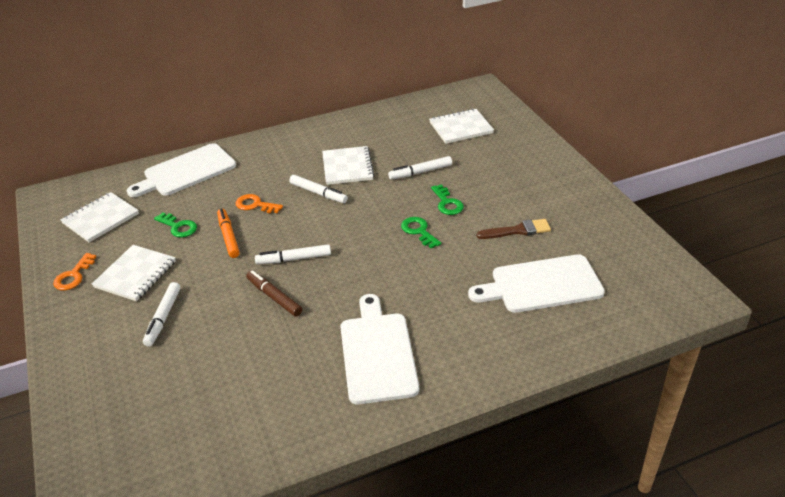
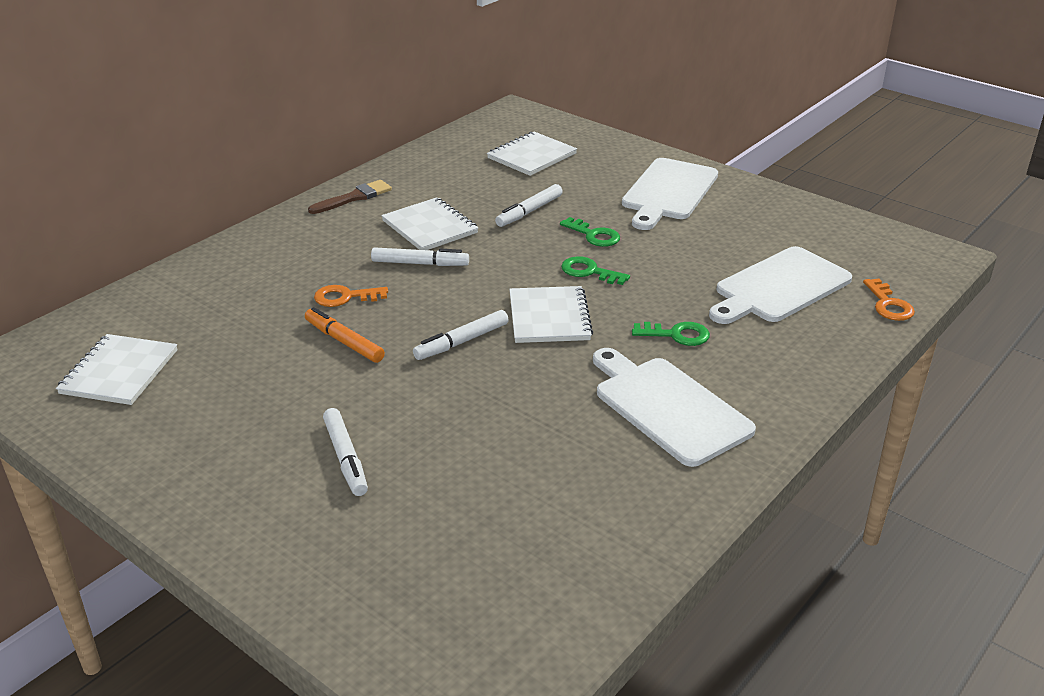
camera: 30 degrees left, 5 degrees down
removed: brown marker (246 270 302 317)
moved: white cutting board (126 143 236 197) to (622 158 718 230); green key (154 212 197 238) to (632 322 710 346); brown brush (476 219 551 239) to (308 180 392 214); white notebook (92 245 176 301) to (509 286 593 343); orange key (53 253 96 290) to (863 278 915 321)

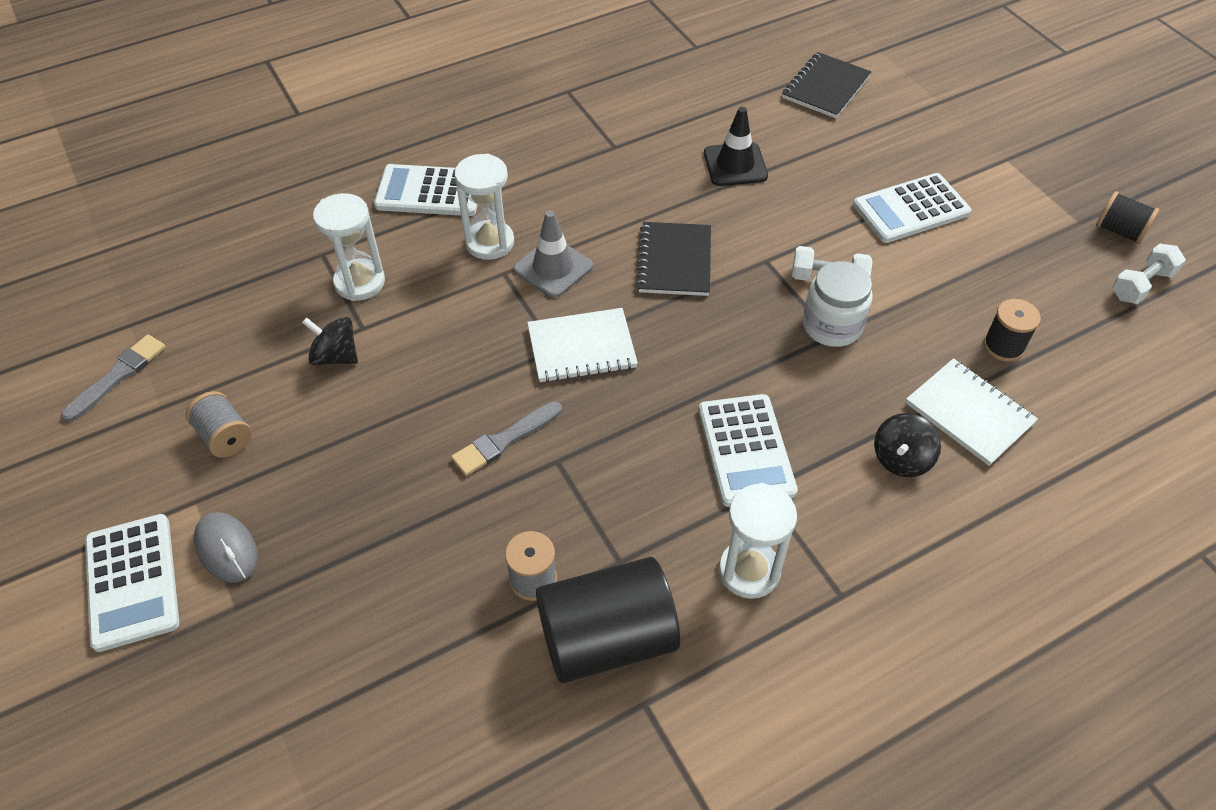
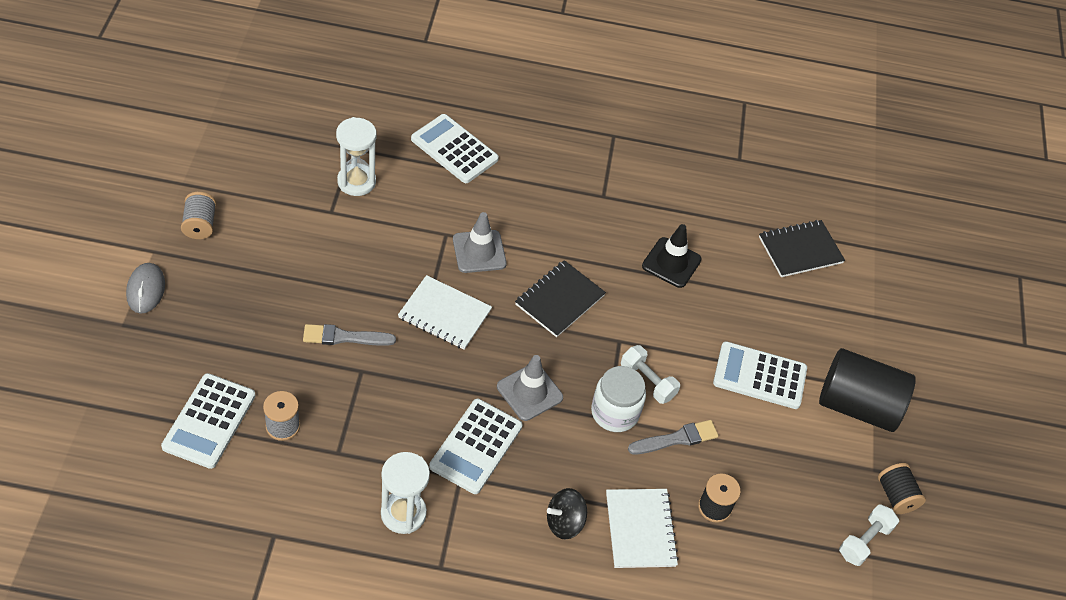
camera: 30 degrees right, 0 degrees up
removed: white hourglass (455 154 514 260); black spinning top (302 317 358 365)
added: grey traffic cone (497 355 563 421)
moved: grey brush (61 334 166 422) to (628 420 718 455); white calculator (85 514 179 652) to (161 373 256 469); black cylinder (536 557 680 683) to (819 348 916 432)
turned: white dumbbell (1112 244 1186 304) = (839 504 899 566) 45 degrees counterclockwise

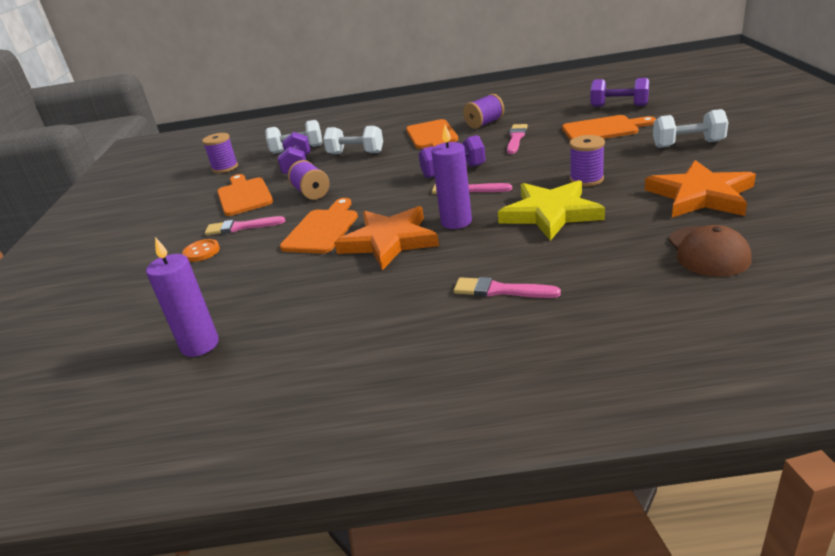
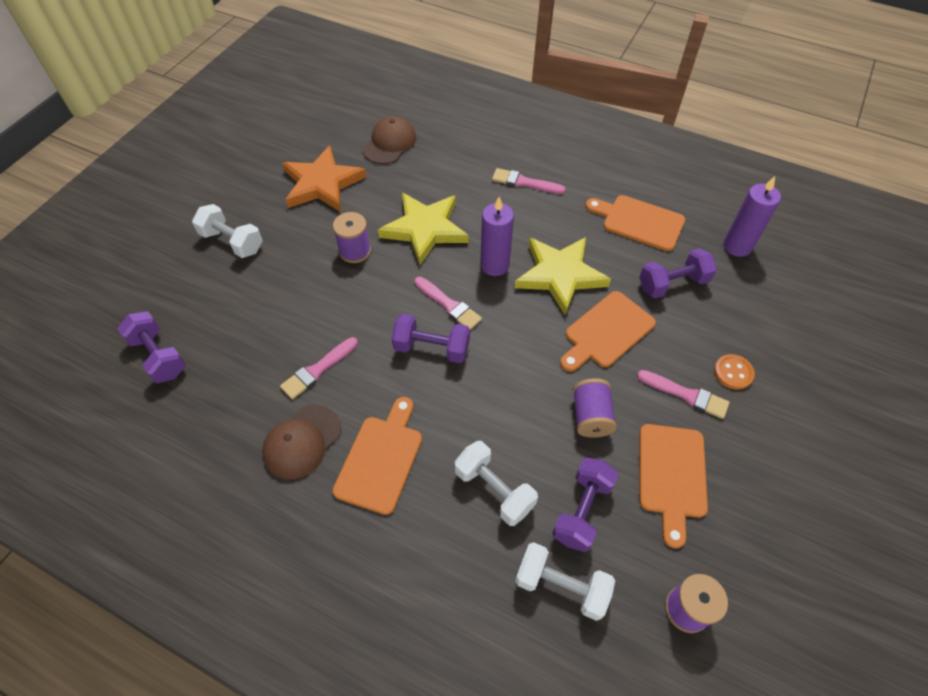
camera: 155 degrees left, 25 degrees up
added: purple dumbbell (639 248 717 298)
moved: orange cutting board (562 115 656 141) to (585 195 685 251)
replaced: purple spool (463 94 504 129) to brown cap (262 405 341 479)
recoloured: orange star (334 206 439 270) to yellow star (515 237 611 315)
turned: pink brush (454 277 561 298) = (492 168 566 194) 150 degrees clockwise

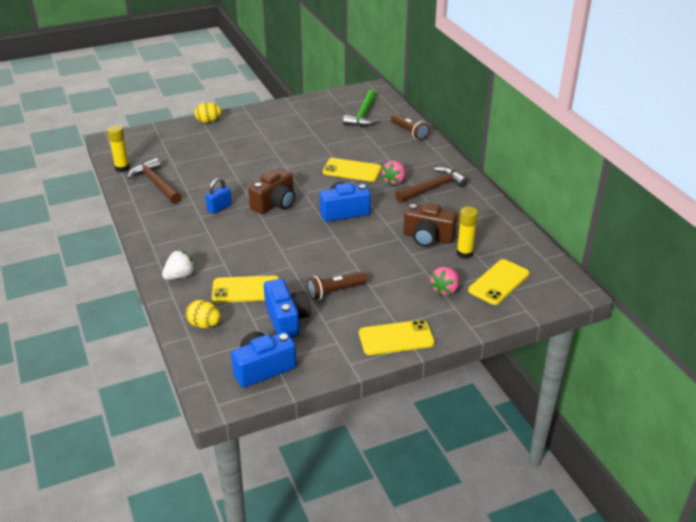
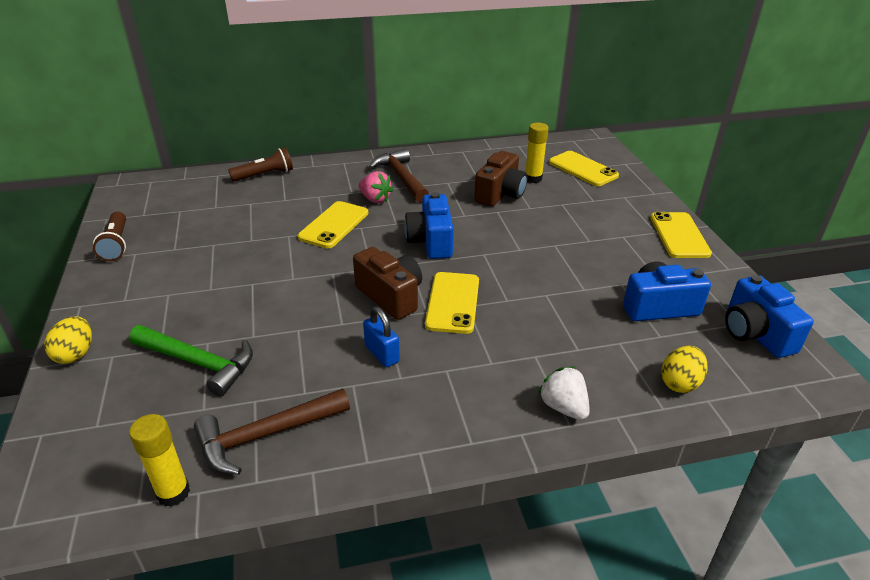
camera: 80 degrees left, 0 degrees up
removed: pink strawberry (430 267 459 296)
moved: green hammer (343 89 379 127) to (129 325 253 397); brown flashlight (307 272 367 300) to (93 212 126 261); yellow phone (212 276 279 303) to (425 272 479 334)

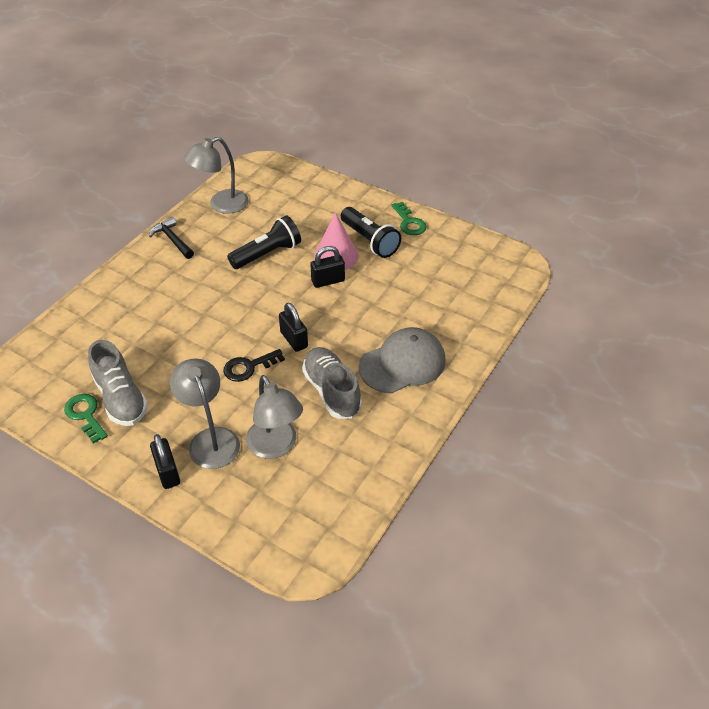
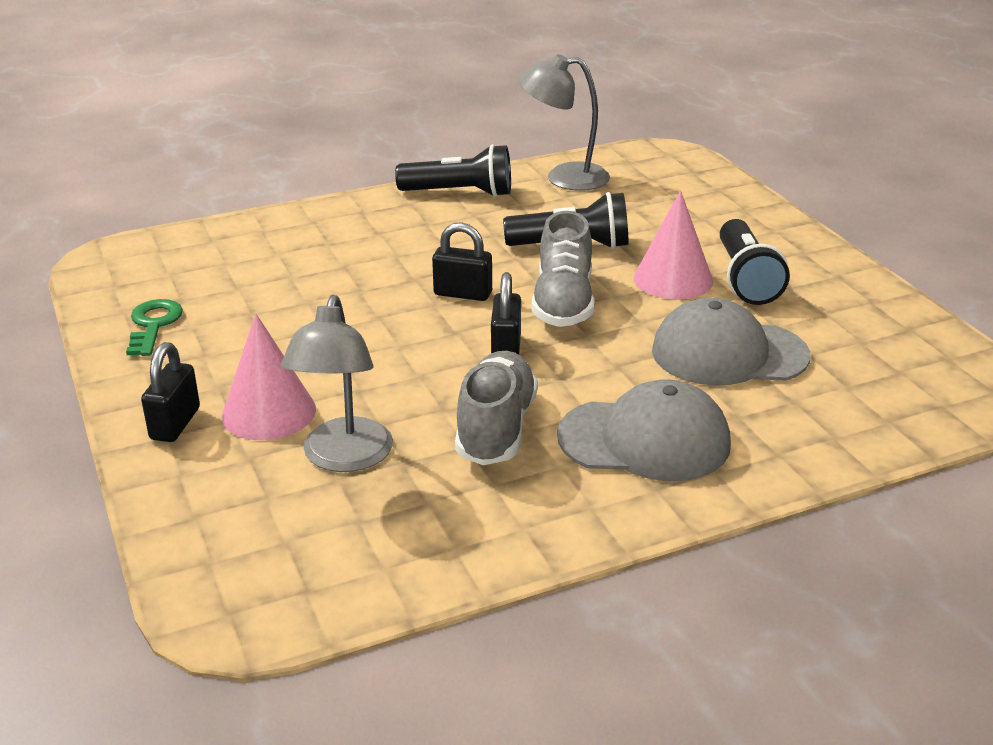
camera: 35 degrees right, 15 degrees down
removed: green key (392 202 427 235); black key (223 349 285 382)
added: grey cap (652 297 810 385)
moved: black padlock (310 246 345 288) to (432 222 492 301); grey shoe (88 340 148 426) to (532 211 595 327)
replaced: black hammer (149 217 194 259) to black flashlight (395 144 511 197); grey lamp (170 359 240 469) to pink cone (222 314 316 440)

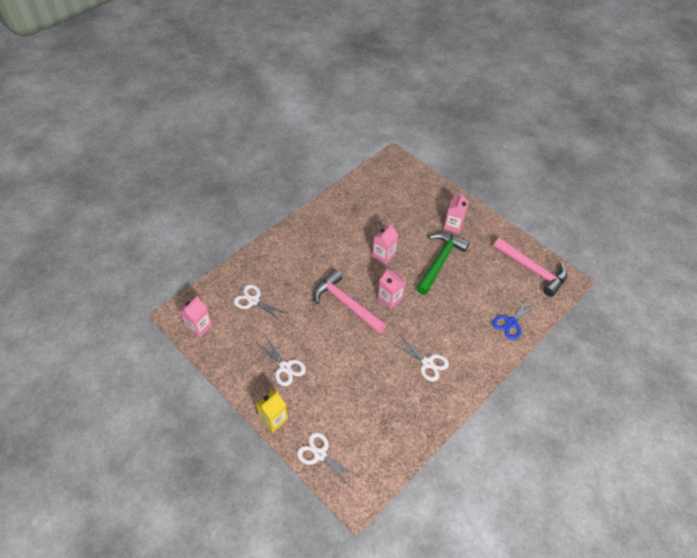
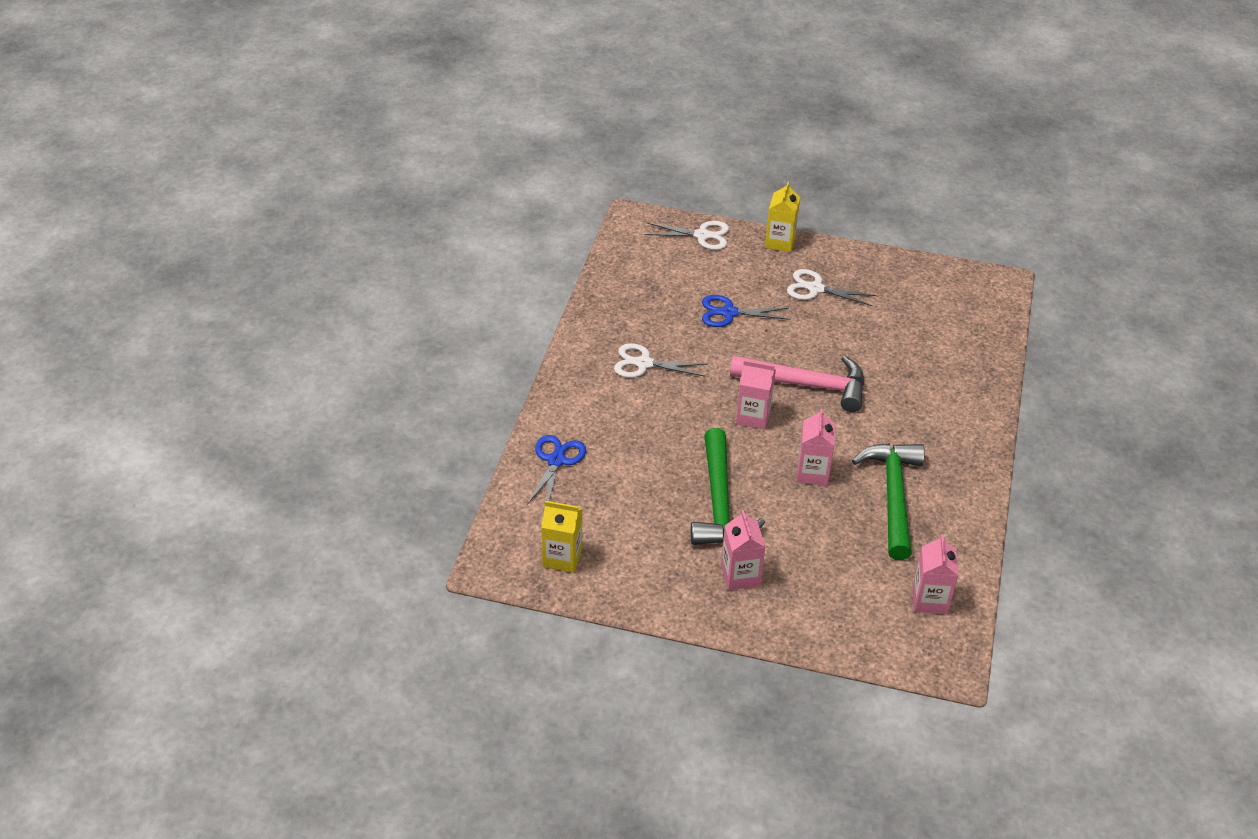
camera: 150 degrees right, 10 degrees down
removed: white scissors (234 284 289 322)
added: blue scissors (702 295 790 327); green hammer (852 443 925 560)
moved: pink carton (180 296 212 338) to (913 534 958 614)
replaced: pink hammer (493 238 567 297) to yellow carton (541 501 582 573)

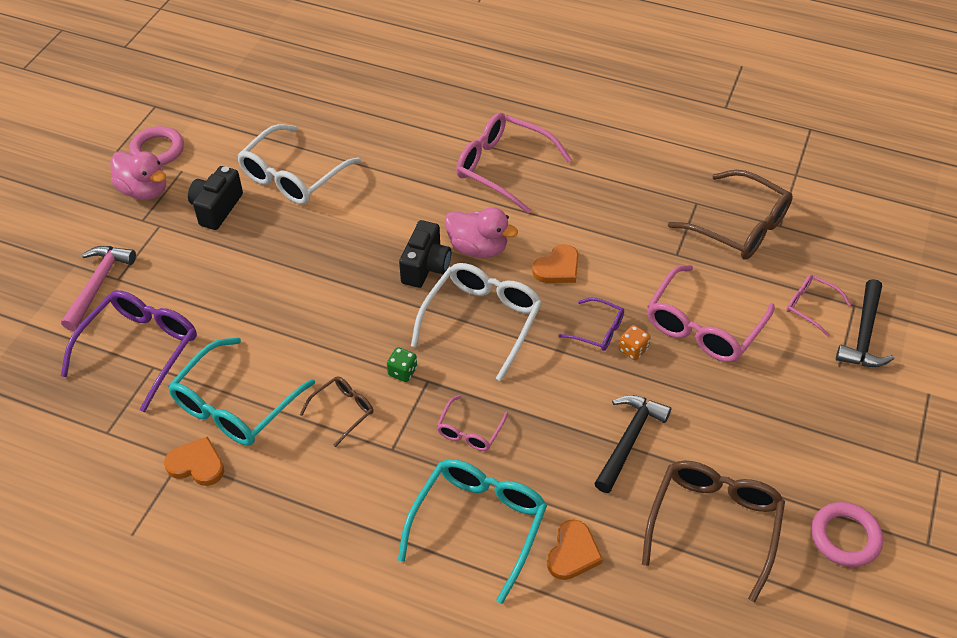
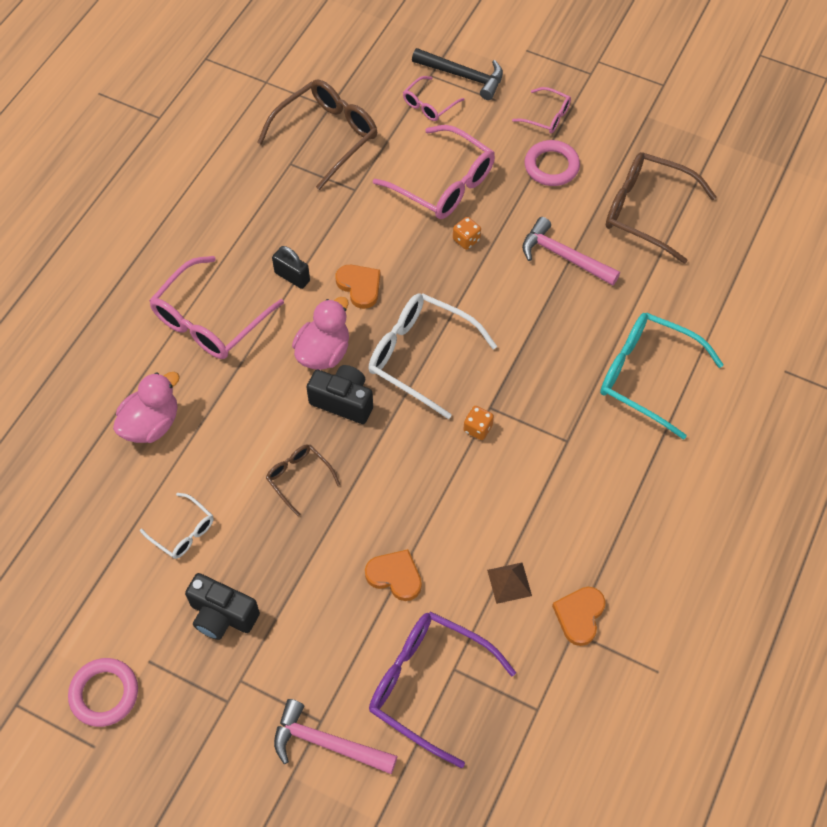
camera: 85 degrees left, 10 degrees up
removed: purple glasses (559 298 624 351)
added: black padlock (272 246 310 289)
moved: pink duck (111 151 166 200) to (113 372 180 443); brown glasses (300 376 373 447) to (266 444 340 516); pink glasses (437 395 508 451) to (512 87 571 133); pink ring (811 502 883 567) to (525 140 580 186); orange heart (547 520 603 580) to (365 549 422 601)
replaced: turquoise glasses (168 337 315 446) to brown pyramid (487 562 532 604)
recoloured: green dice (387 347 417 382) to orange dice (464 406 494 440); black hammer (594 395 671 493) to pink hammer (522 217 620 286)
resized: white glasses (237 124 361 205) = (140 493 213 559) x0.52

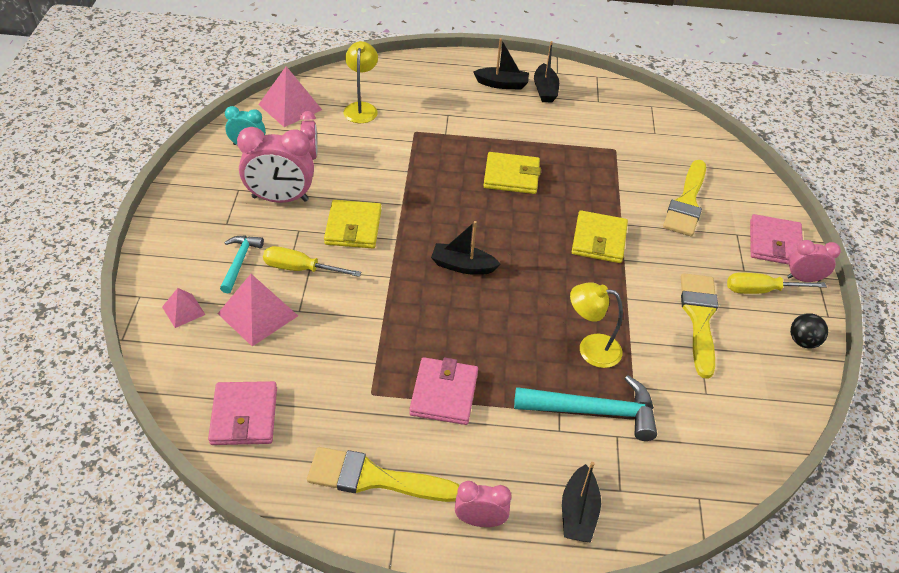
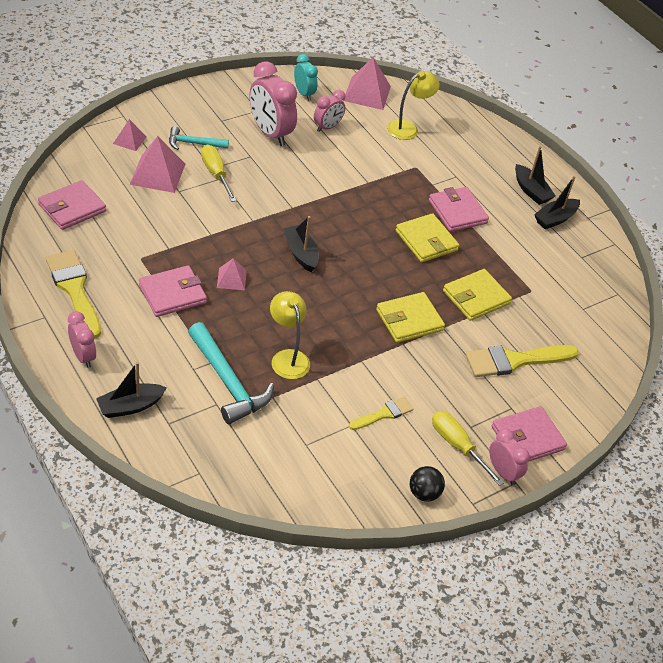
camera: 50 degrees right, 0 degrees up
added: pink wallet (429 187 489 232); pink pyramid (217 258 247 290)
moved: yellow wallet (324 200 381 248) to (443 269 512 321)
turned: turquoise hammer (220 236 264 293) = (169 126 229 150) 150 degrees counterclockwise
resized: yellow brush (681 273 718 379) = (349 397 413 430) x0.56

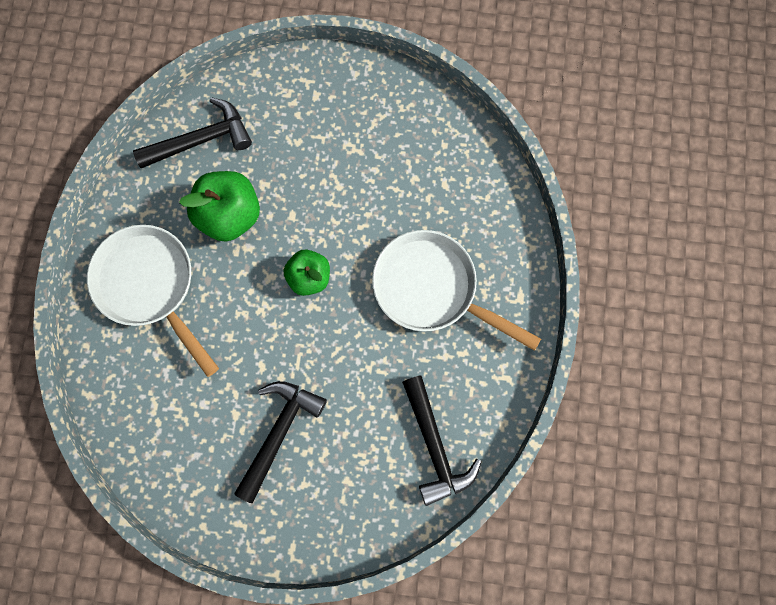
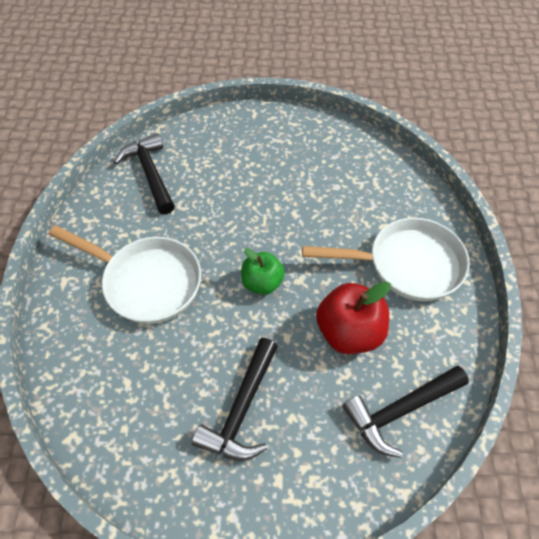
camera: 175 degrees right, 20 degrees down
moved: black hammer (234 381 327 503) to (192 338 278 461)
recoloured: green apple (179 171 260 242) to red apple (316 281 391 354)
turned: white pan (87 225 219 377) = (302 218 470 301) 45 degrees counterclockwise

